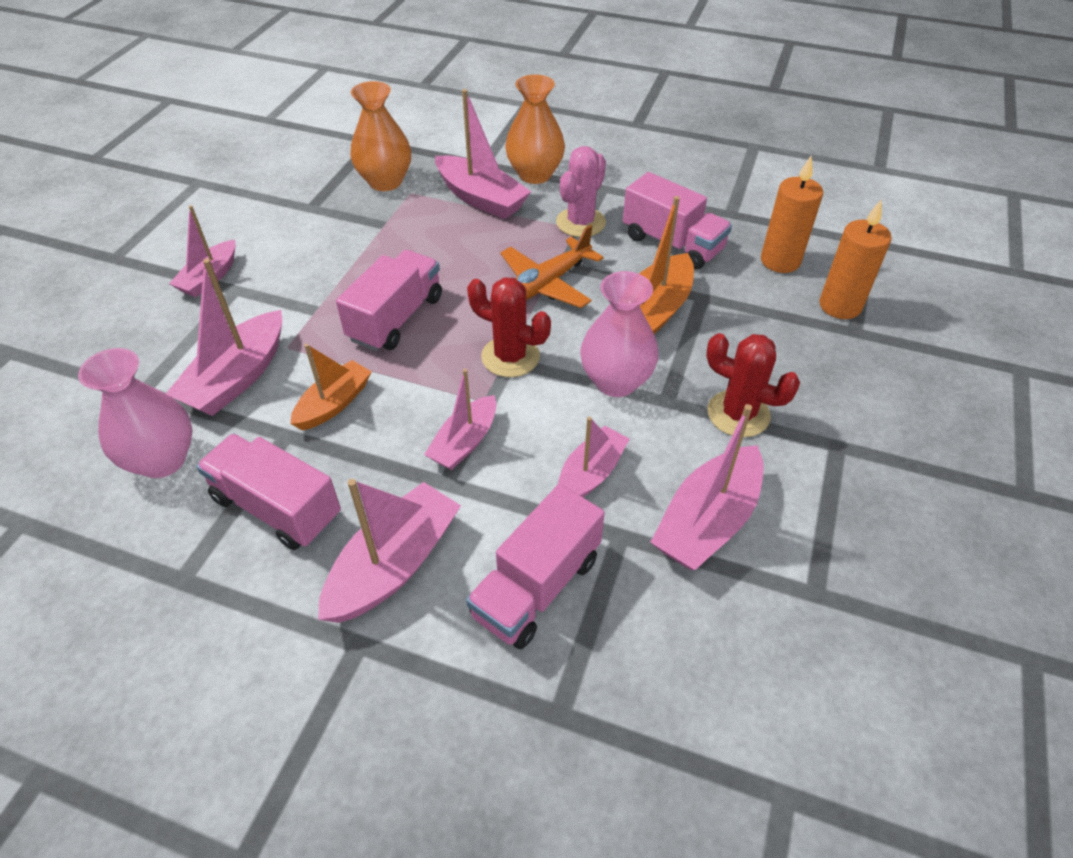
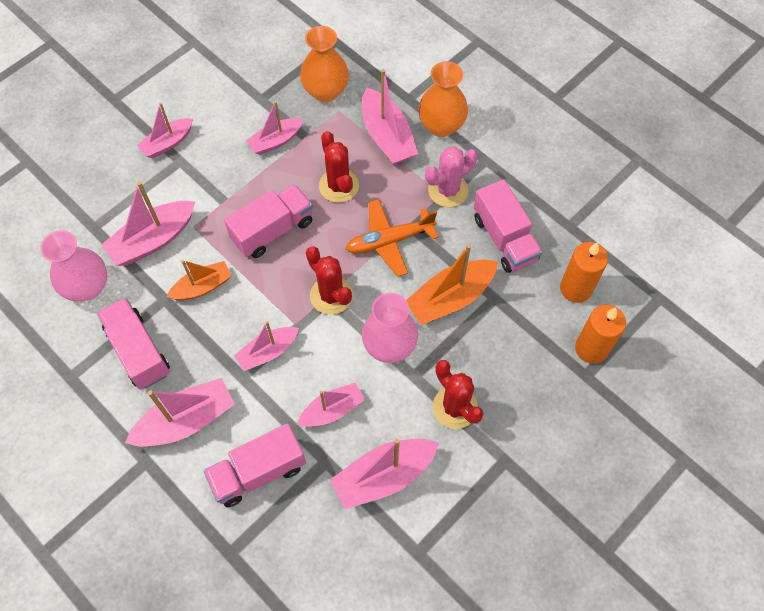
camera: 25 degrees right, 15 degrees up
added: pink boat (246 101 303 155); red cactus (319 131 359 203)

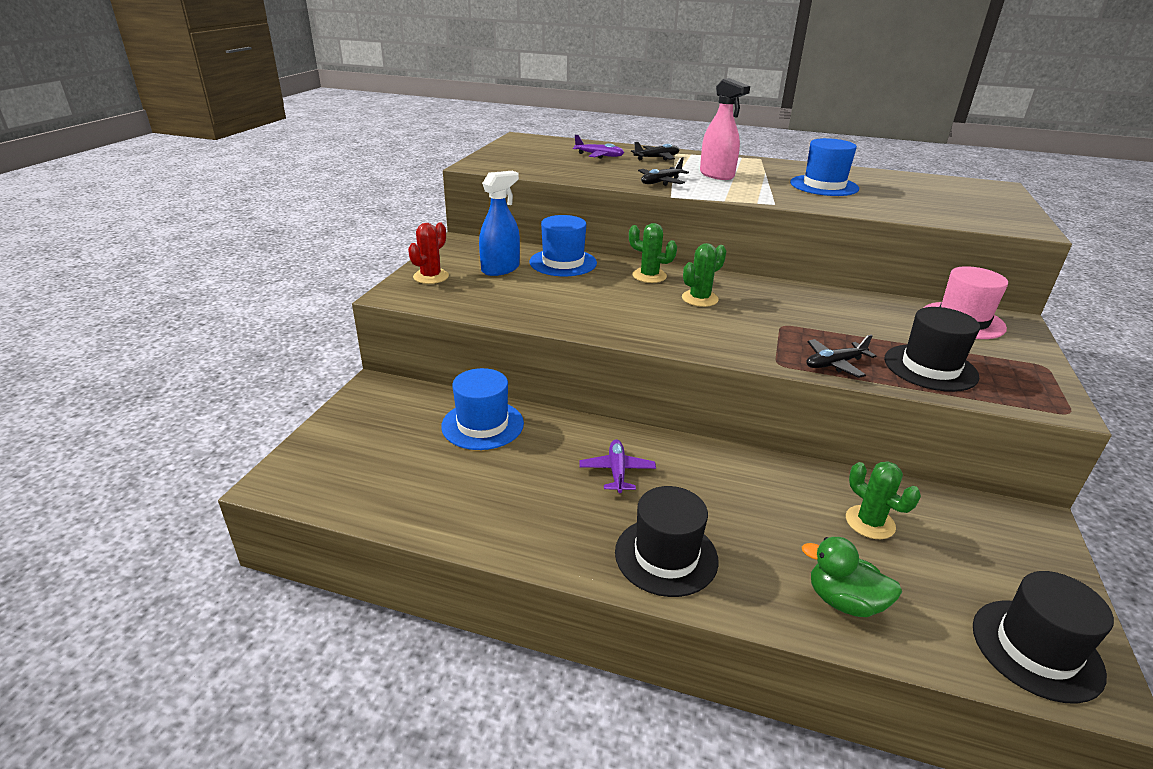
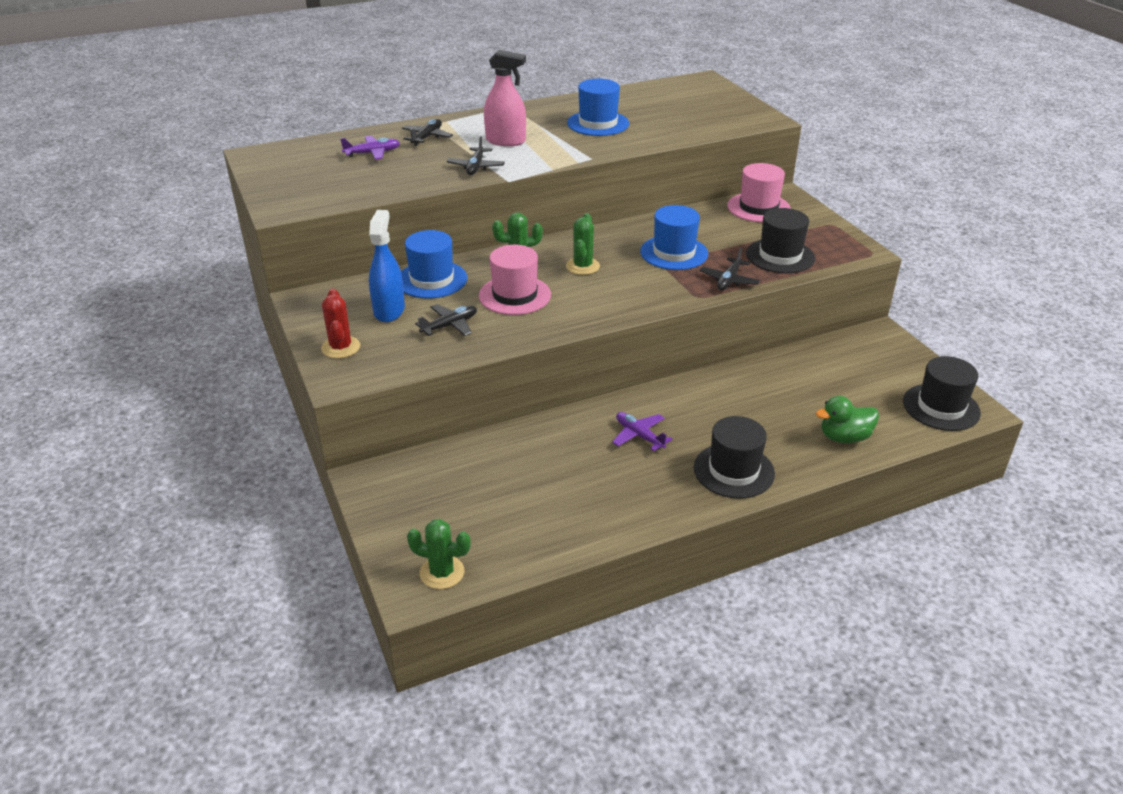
camera: 40 degrees left, 5 degrees up
added: pink hat (479 245 551 315); black plane (415 304 477 336)
moved: blue hat (441 368 524 450) to (640 205 708 270); green cactus (846 461 921 539) to (407 519 471 589)

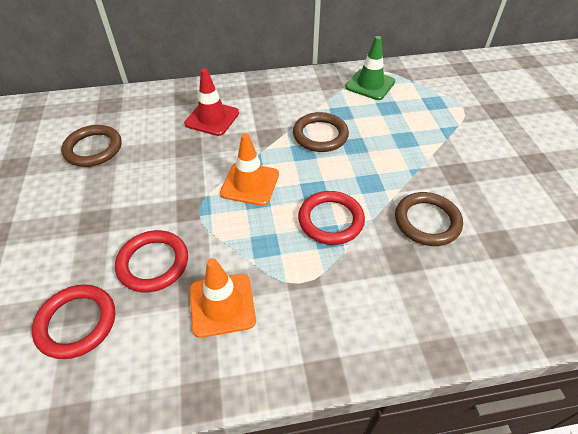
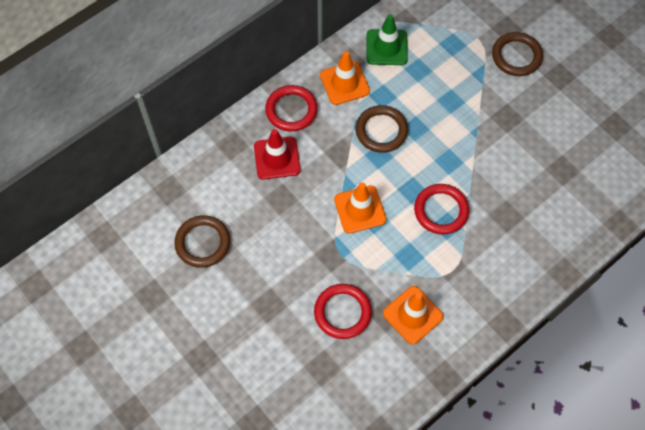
camera: 30 degrees left, 15 degrees up
added: orange traffic cone (320 51 370 105)
moved: brown ring (395 192 463 246) to (492 32 543 76); red ring (32 284 115 359) to (265 85 318 132)

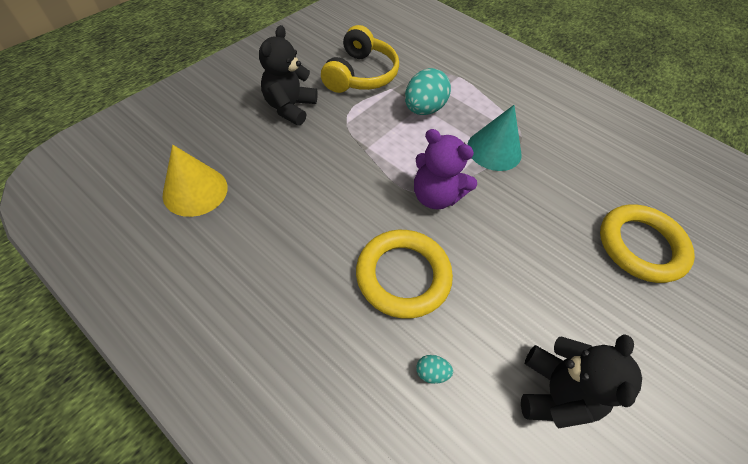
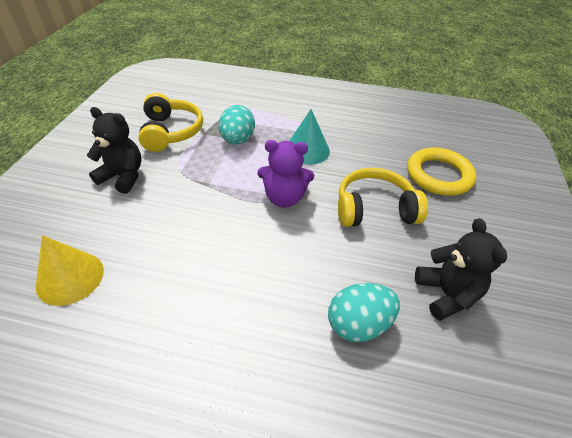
camera: 25 degrees left, 10 degrees down
removed: yellow ring (356 230 453 319)
added: yellow headphones (338 168 428 227)
turned: black teddy bear (259 25 317 126) = (87 107 142 194) 120 degrees clockwise
resized: turquoise egg (416 355 453 384) = (328 283 400 342) x2.29

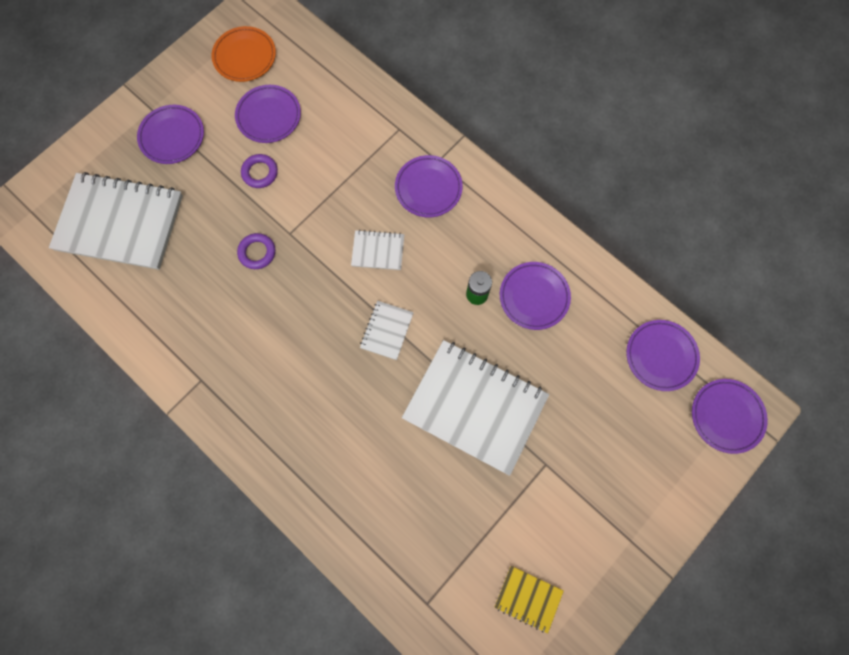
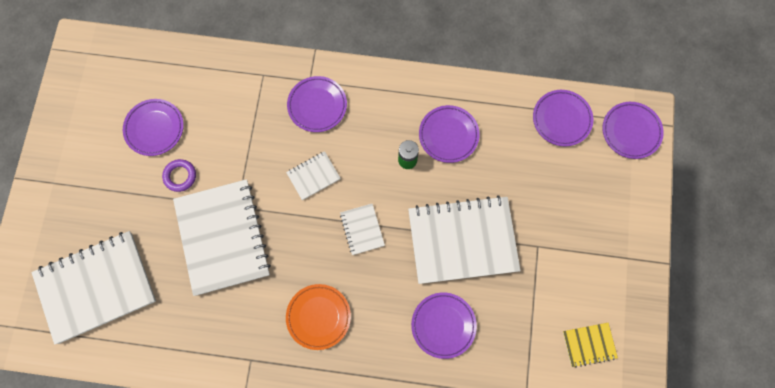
camera: 35 degrees left, 0 degrees up
moved: orange plate (212 26 276 82) to (286 284 351 350); purple plate (137 105 204 164) to (411 293 477 359)
replaced: purple ring (237 233 275 269) to white notebook (173 179 271 296)

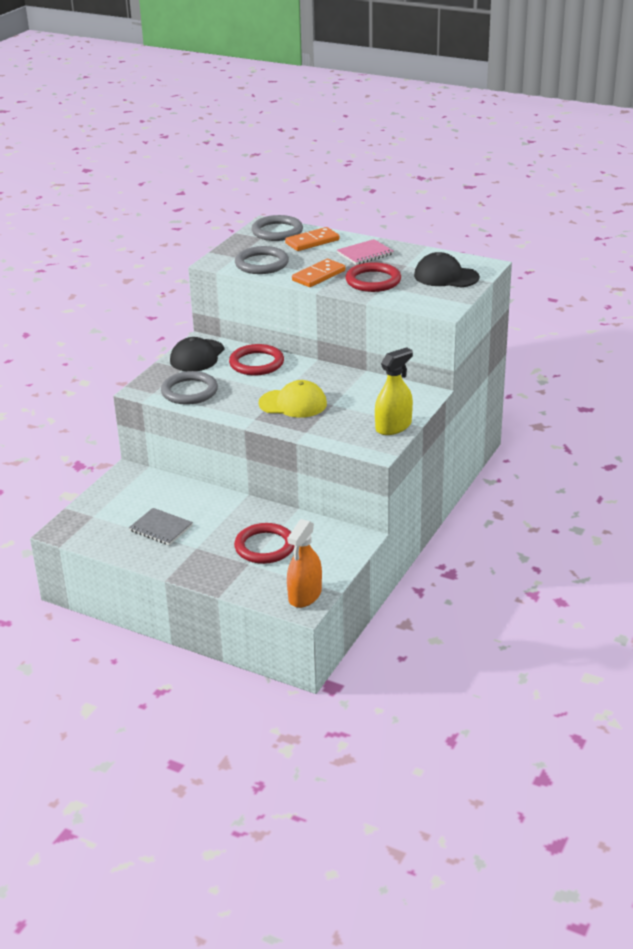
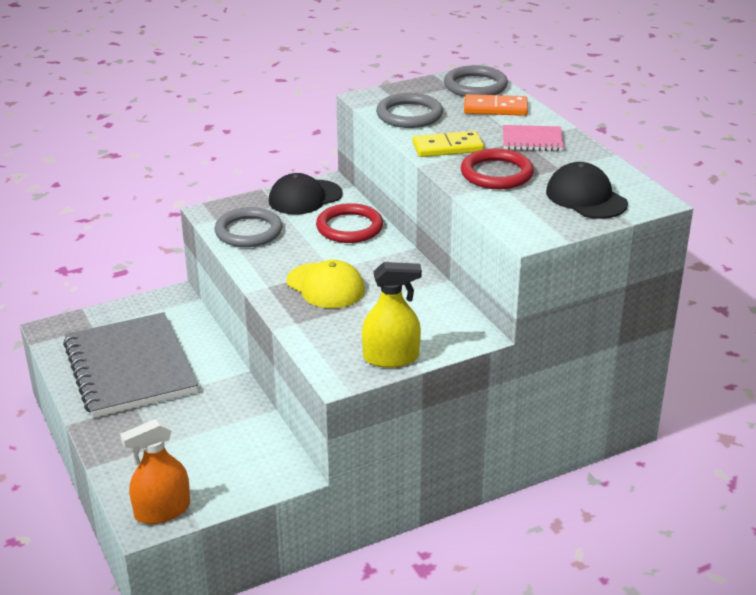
camera: 35 degrees right, 0 degrees up
removed: red ring (234 523 294 564)
recoloured: orange domino (292 259 345 287) to yellow domino (412 131 484 157)
resized: grey notebook (129 508 193 545) = (63 312 198 418) x2.27

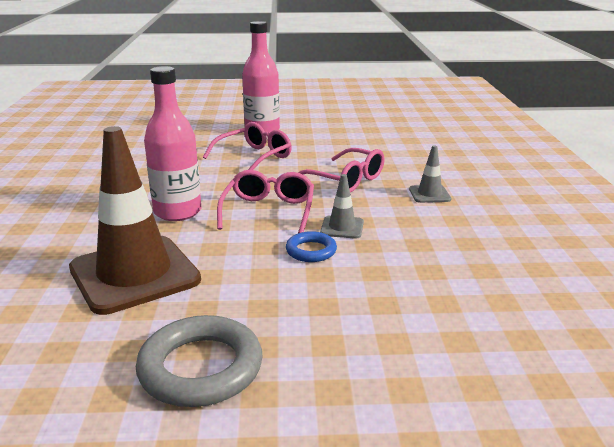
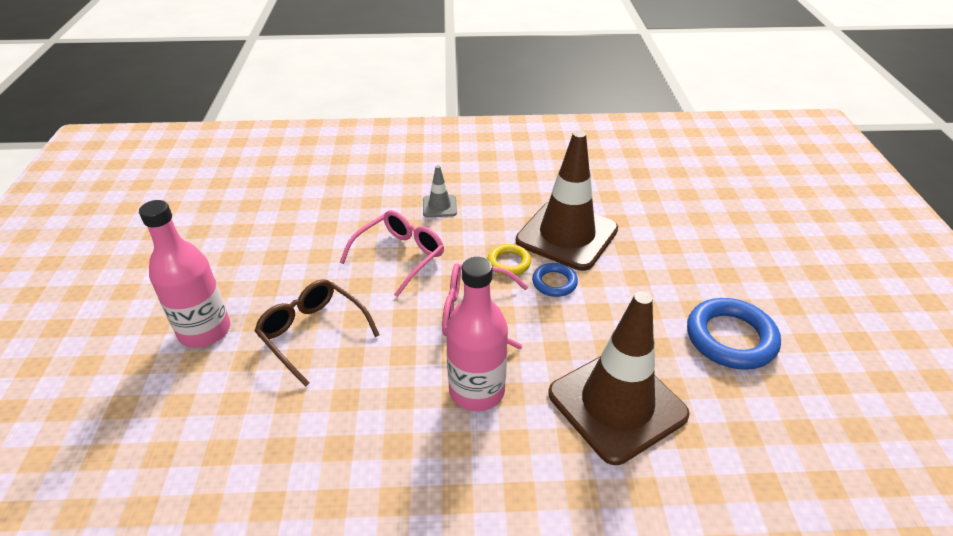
camera: 90 degrees left, 15 degrees up
added: brown traffic cone (516 130 618 271)
replaced: grey traffic cone (320 174 364 239) to yellow ring (487 244 531 276)
recoloured: pink glasses (203 122 292 170) to brown glasses (254 279 380 387); grey ring (136 315 263 407) to blue ring (687 298 781 370)

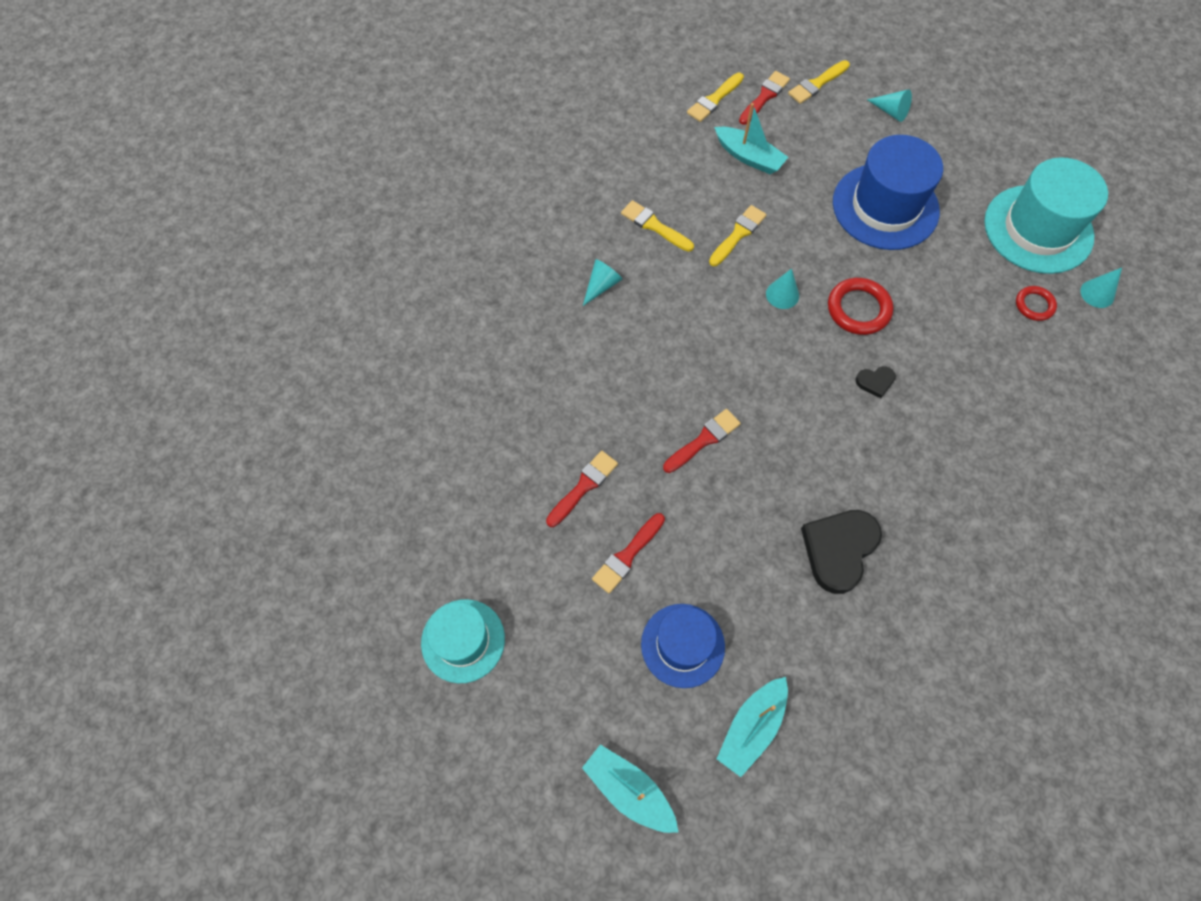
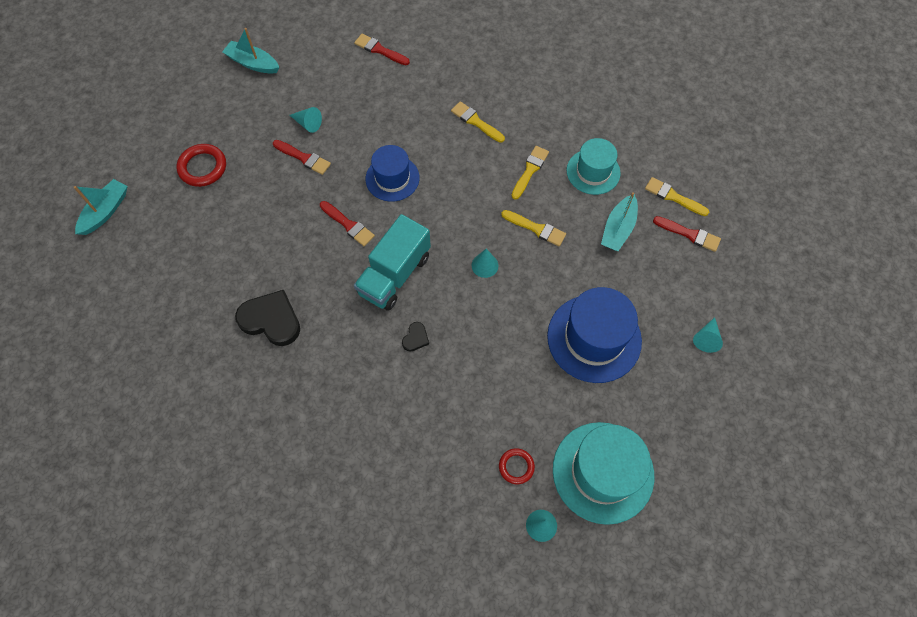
camera: 80 degrees right, 0 degrees up
added: turquoise truck (354 214 431 311)
moved: yellow brush (788 60 850 104) to (451 101 505 143); turquoise cone (583 259 623 306) to (289 107 322 133); red ring (828 278 893 335) to (177 144 226 187); red brush (592 513 665 593) to (354 34 410 65); turquoise hat (421 599 505 683) to (567 138 621 195); blue hat (641 604 725 688) to (366 145 420 202); turquoise boat (717 677 788 777) to (222 28 279 74)
turned: black heart (856 366 896 398) = (402 322 429 352) 135 degrees counterclockwise

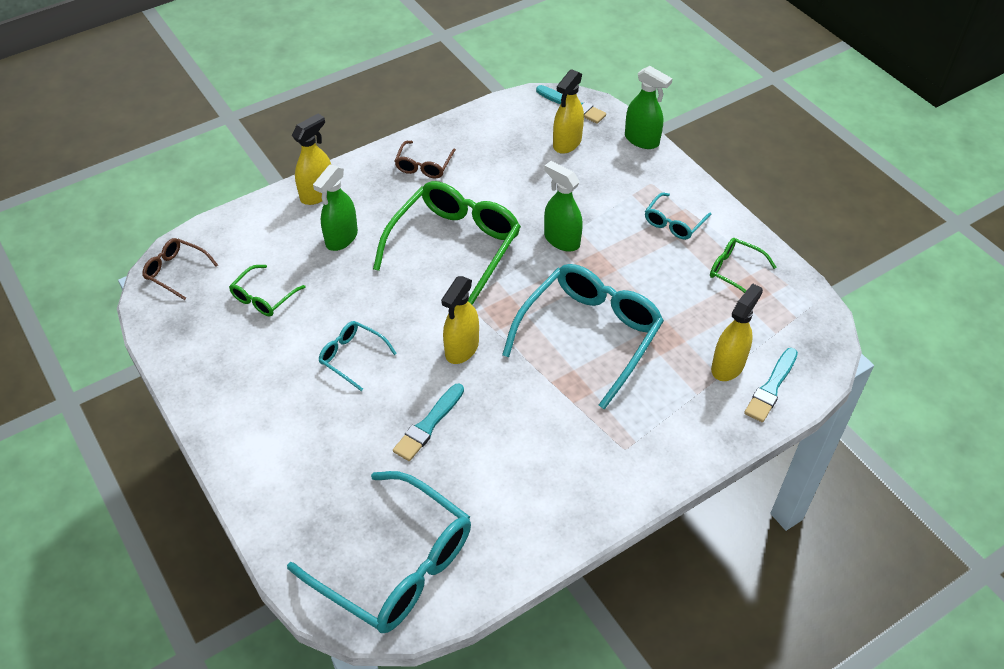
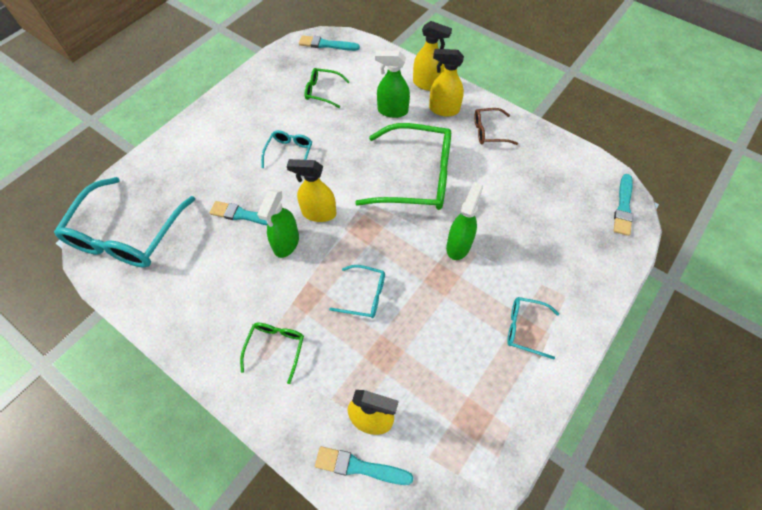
camera: 70 degrees right, 10 degrees up
moved: green spray bottle (625 66 672 149) to (257 189 299 258); yellow spray bottle (553 69 584 154) to (429 49 464 116); green glasses (710 238 776 293) to (240 323 304 384)
replaced: brown glasses (142 238 218 300) to turquoise brush (299 35 360 51)
resized: turquoise glasses (502 264 664 409) = (329 265 385 318) x0.48

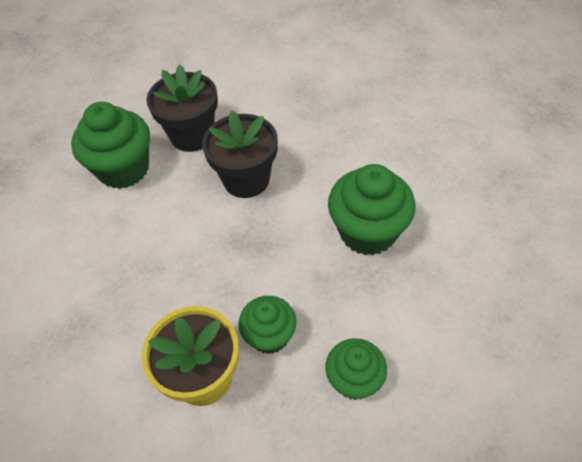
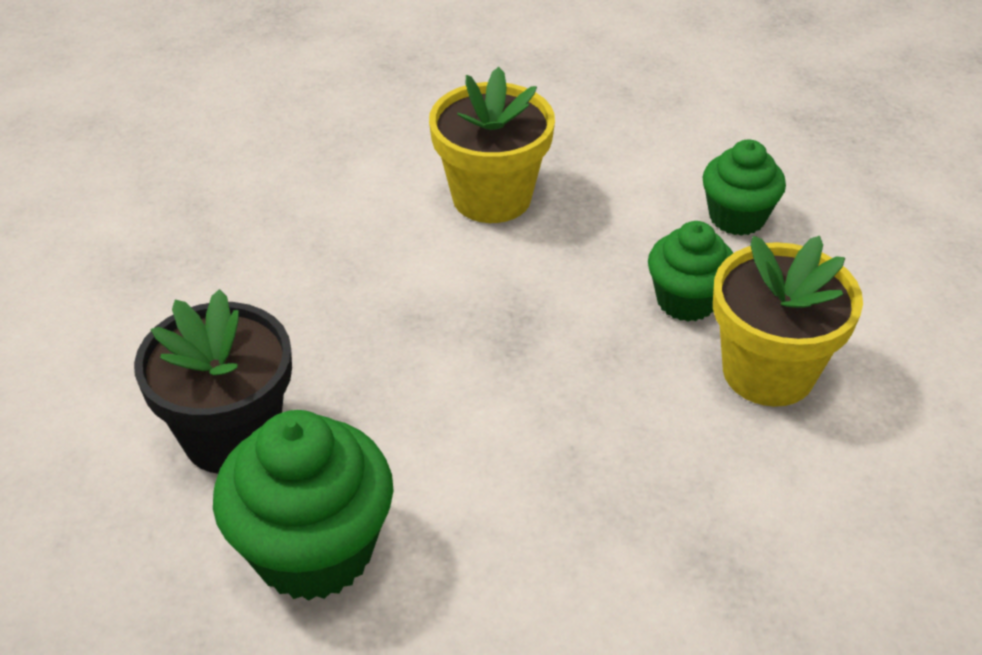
camera: 95 degrees left, 10 degrees down
removed: black flower pot (202 111 278 198)
replaced: green cupcake (328 164 416 255) to yellow flower pot (429 67 555 223)

